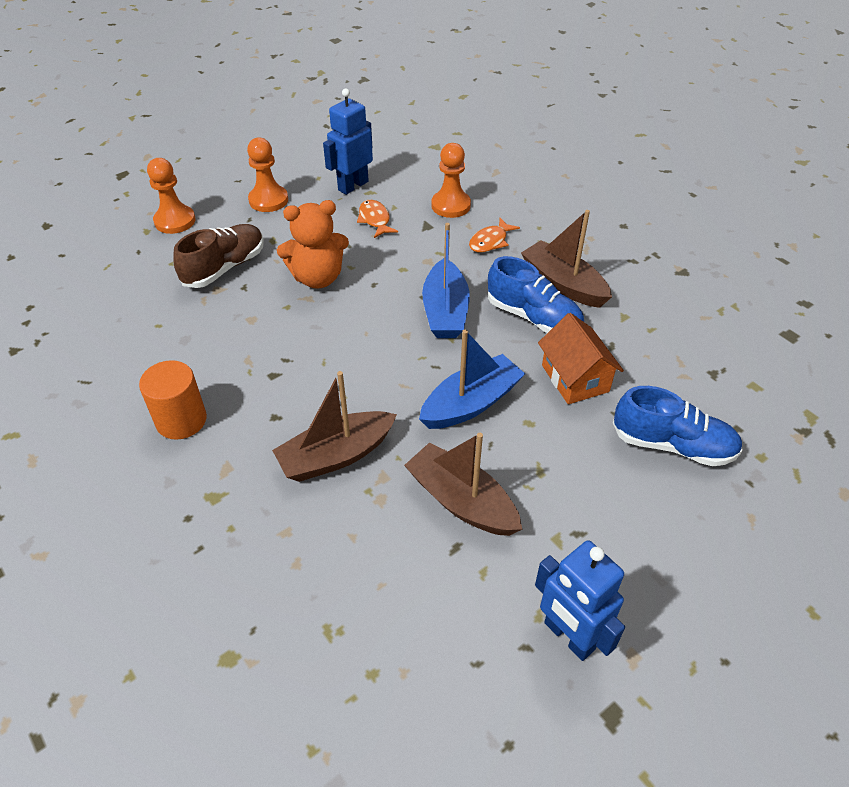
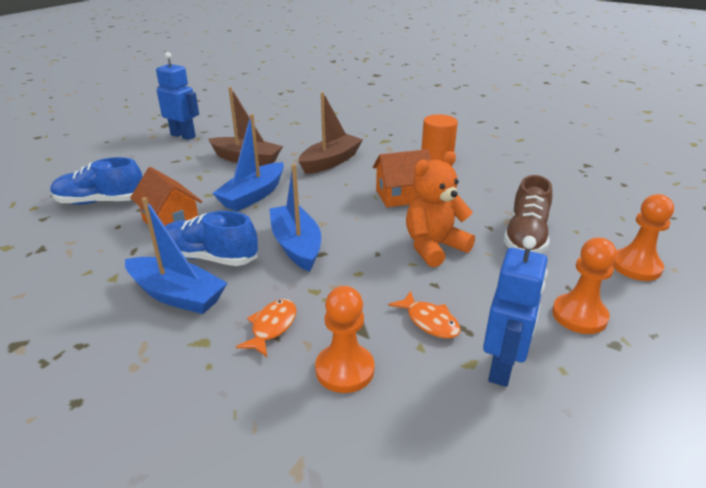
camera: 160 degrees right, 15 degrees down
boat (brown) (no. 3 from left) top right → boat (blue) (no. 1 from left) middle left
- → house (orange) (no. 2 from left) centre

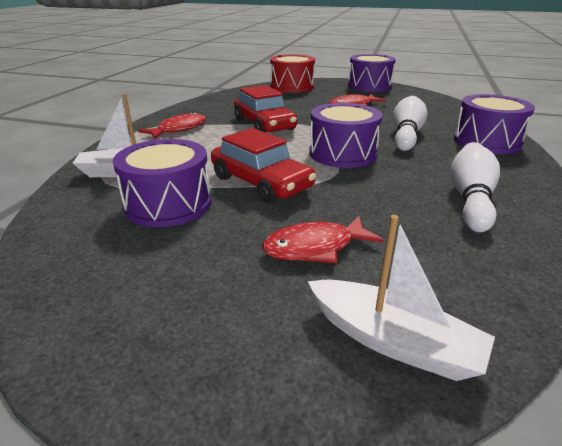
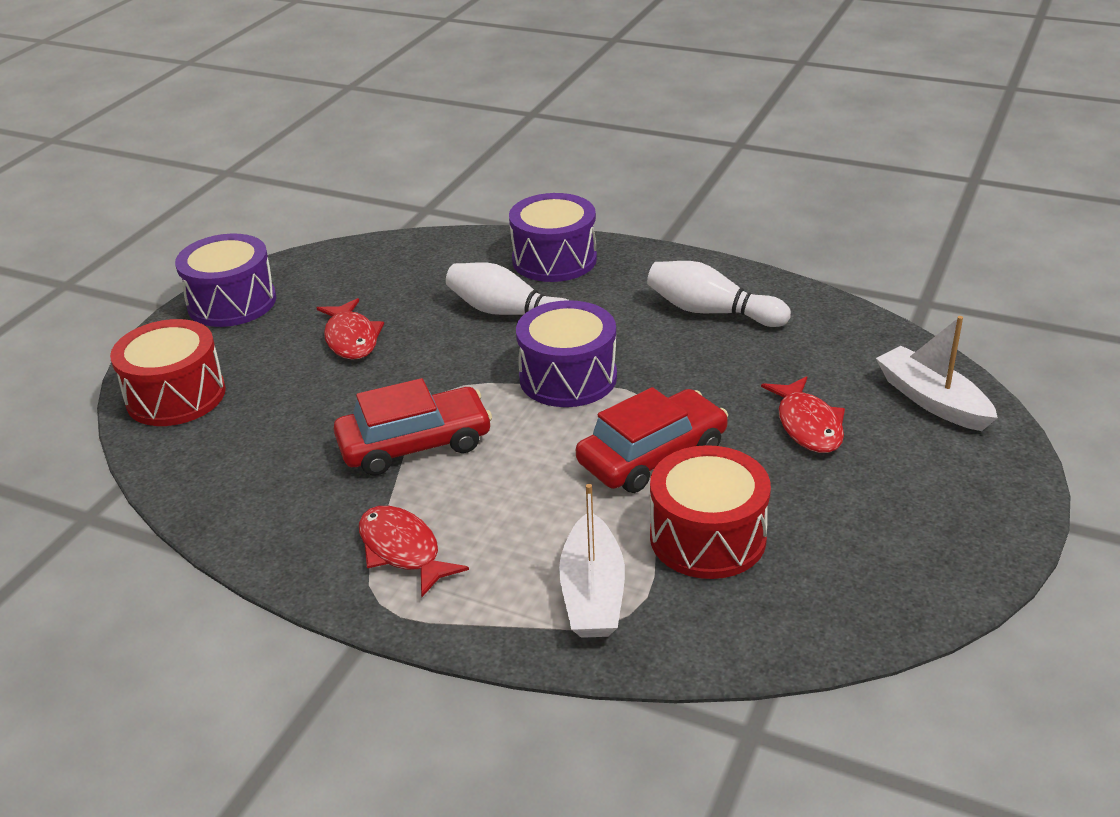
camera: 80 degrees left, 5 degrees up
drum (purple) (no. 1 from left) middle left → drum (red) (no. 2 from left) centre
boat (white) (no. 2 from left) bottom right → boat (white) (no. 2 from left) middle right, 75 degrees counterclockwise

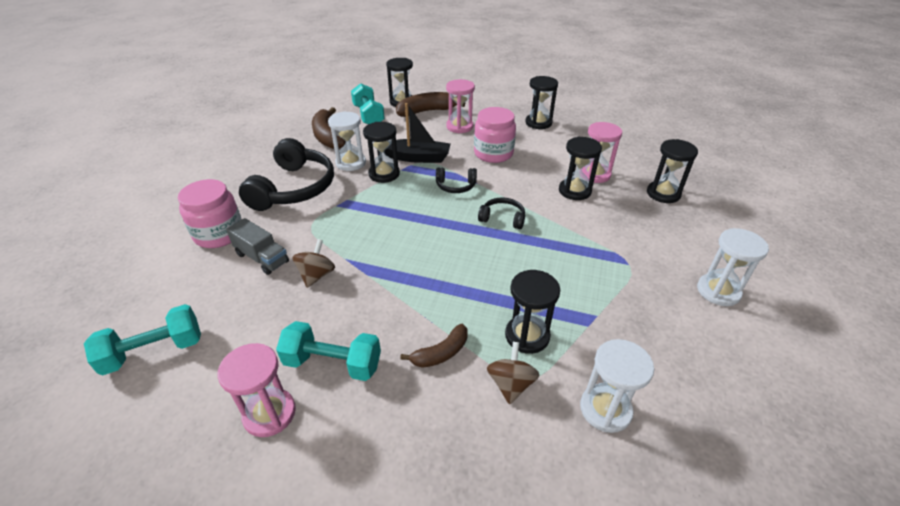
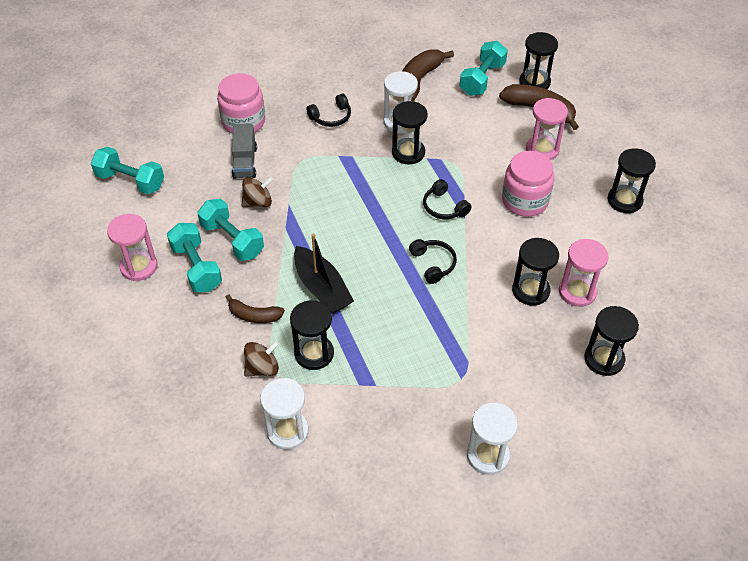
camera: 50 degrees right, 10 degrees up
headphones (black) (no. 1 from left) middle left → headphones (black) (no. 1 from left) top centre, x0.47
boat (black) top centre → boat (black) centre, relocated
- → dumbbell (turquoise) (no. 3 from left) middle left

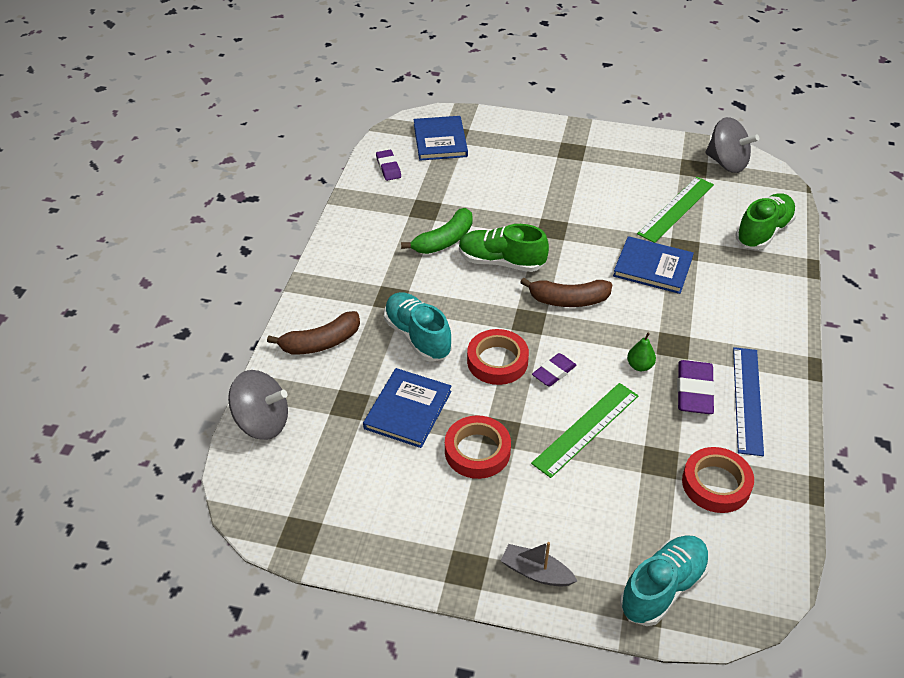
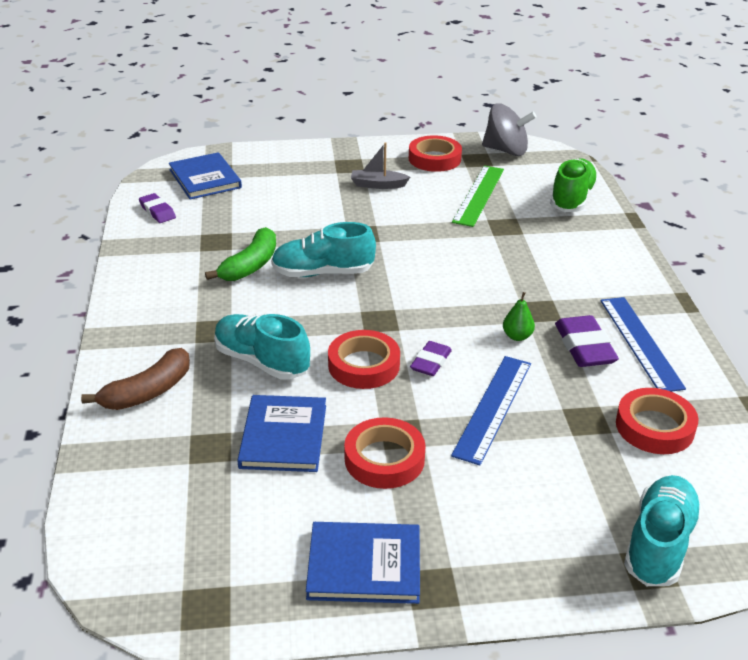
camera: 20 degrees left, 10 degrees down
spinning top (grey) (no. 1 from left) middle left → -
shoe (green) (no. 1 from left) centre → shoe (turquoise) (no. 2 from left) centre
boat (grey) bottom centre → boat (grey) top centre, relocated
banana (brown) (no. 2 from left) centre → -
ruler (green) (no. 1 from left) centre → ruler (blue) (no. 1 from left) centre
book (blue) (no. 3 from left) middle right → book (blue) (no. 3 from left) bottom centre, relocated
- → tape (red) (no. 3 from left) top centre

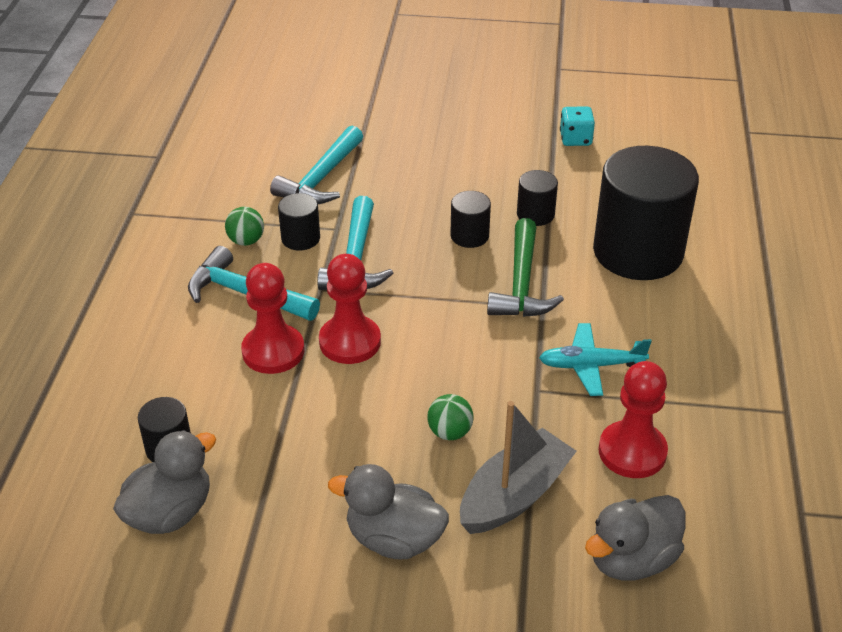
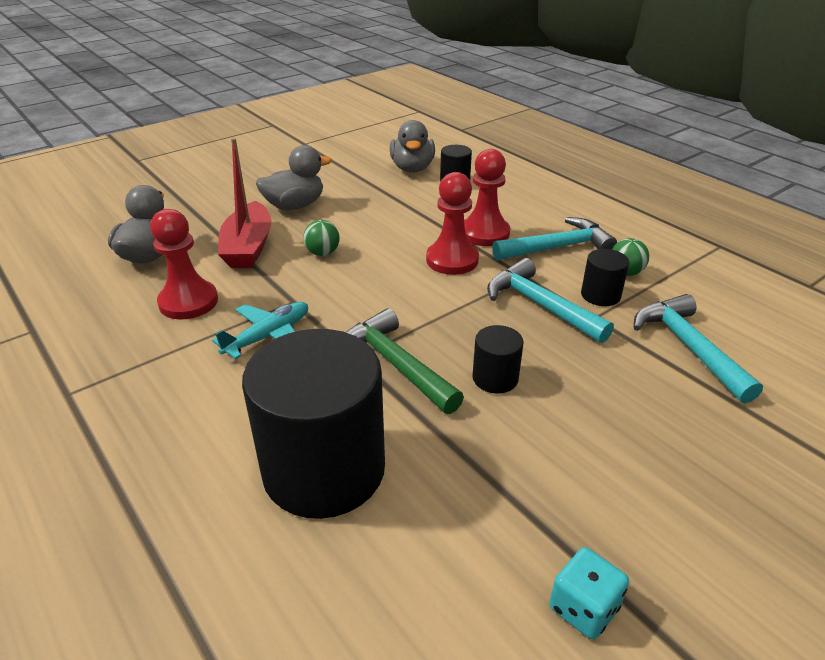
camera: 135 degrees right, 5 degrees down
boat (grey) bottom centre → boat (red) top left
cylinder (black) (no. 4 from left) top centre → -

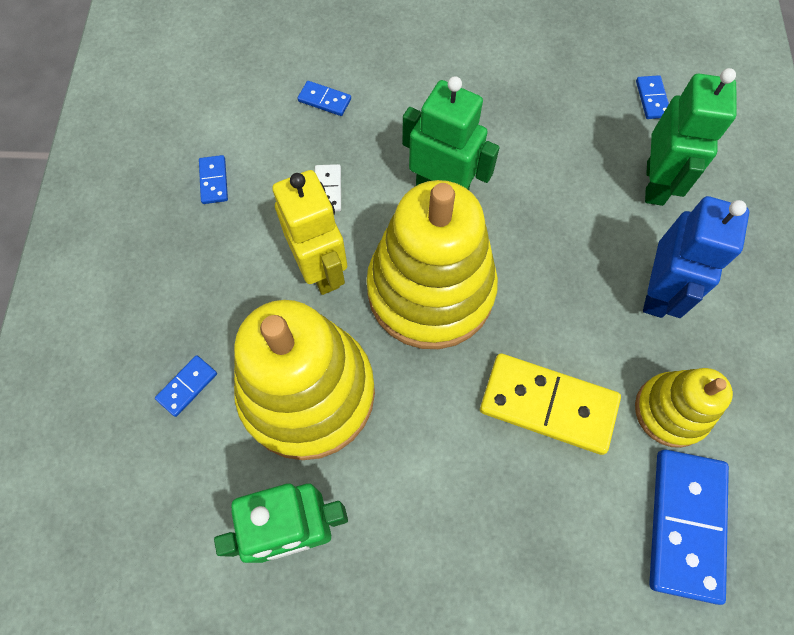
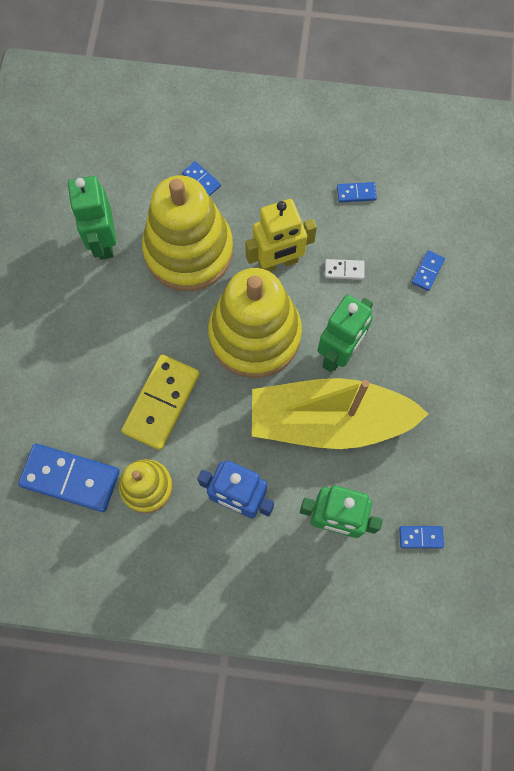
camera: 95 degrees right, 5 degrees up
- → boat (yellow) centre

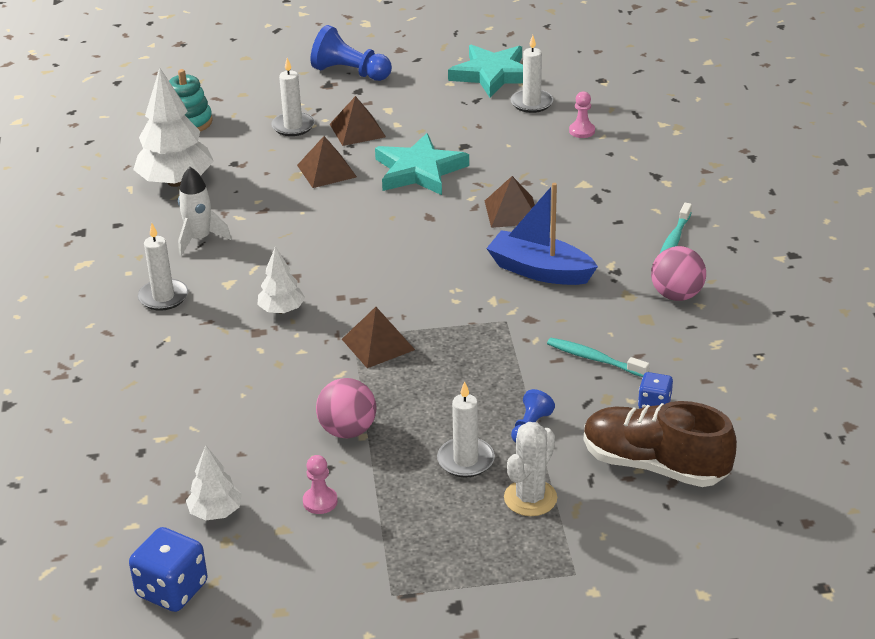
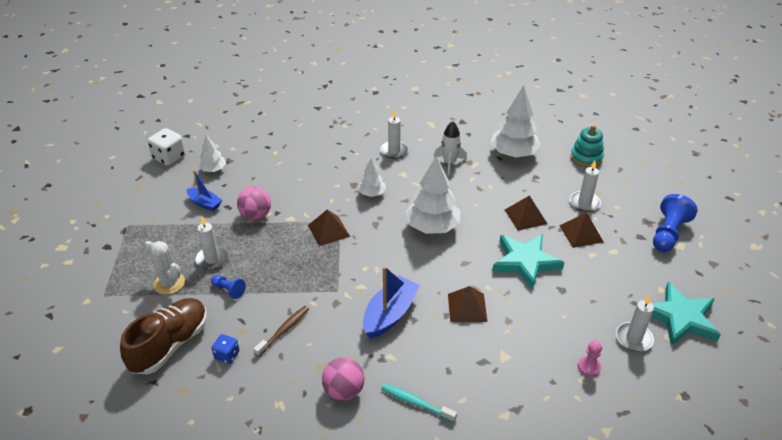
camera: 95 degrees right, 5 degrees up
dice (blue) (no. 1 from left) bottom left → dice (white) middle left
pawn (pink) (no. 1 from left) bottom centre → boat (blue) (no. 1 from left) middle left
toothbrush (turquoise) (no. 1 from left) middle right → toothbrush (brown) bottom centre
- → tree (white) (no. 3 from left) centre

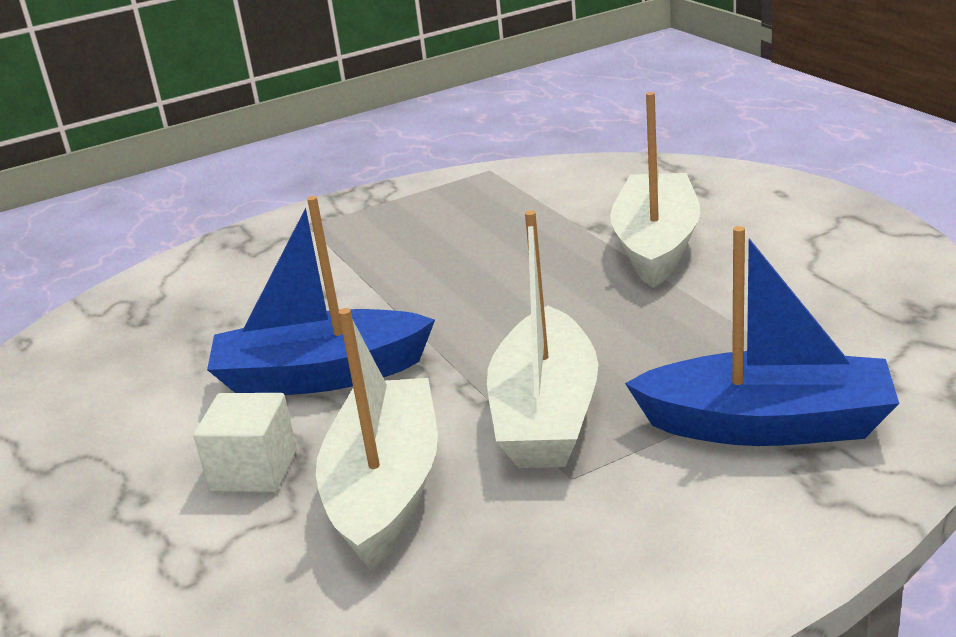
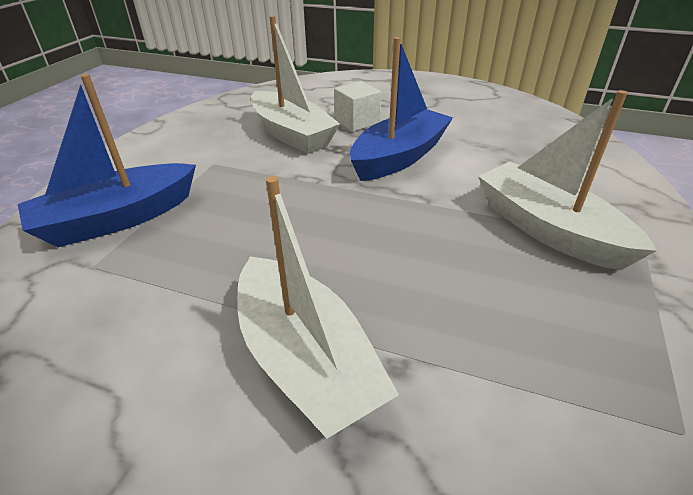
camera: 135 degrees right, 10 degrees up
boat (white) (no. 2 from left in the first image) centre → boat (white) (no. 3 from left) middle right, relocated

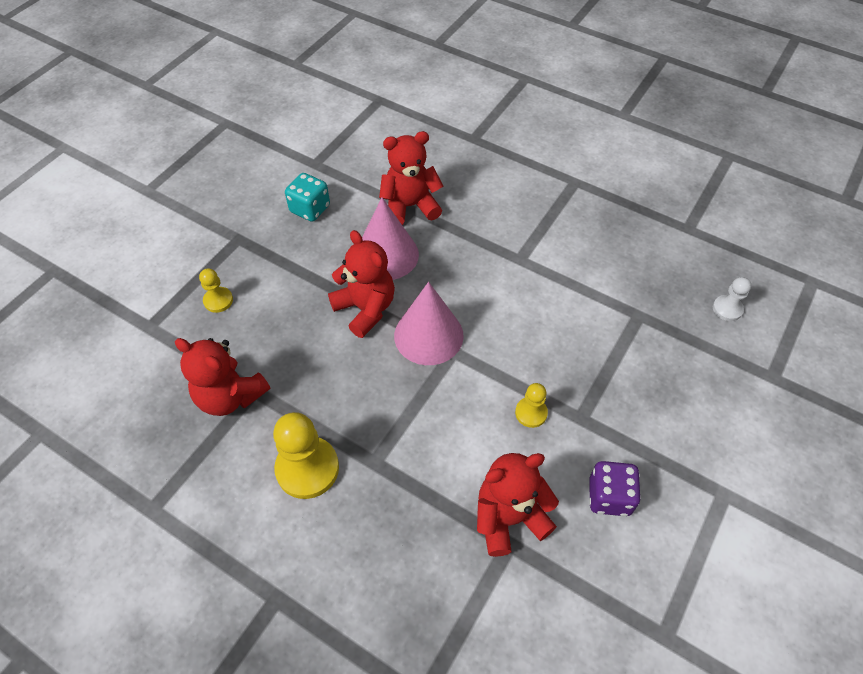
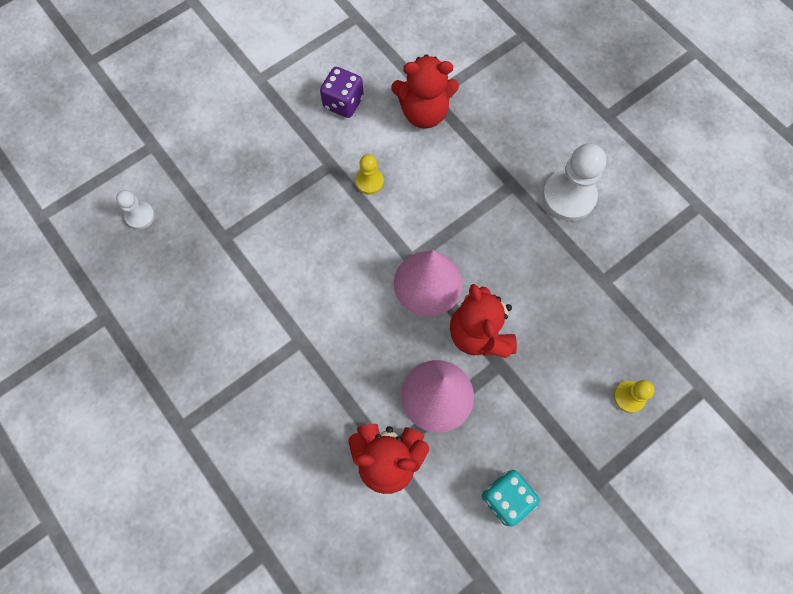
camera: 160 degrees left, 15 degrees up
teddy bear (red) (no. 1 from left) middle left → -
pawn (yellow) (no. 2 from left) bottom centre → pawn (white) (no. 2 from left) top right

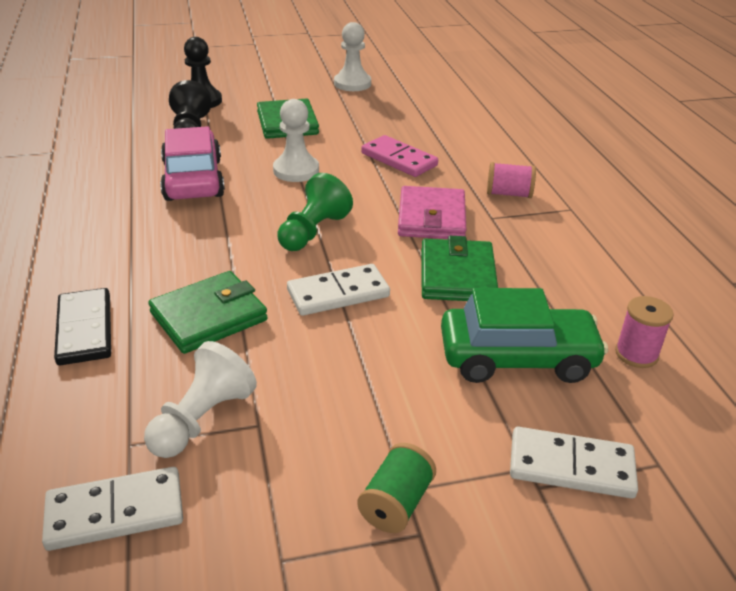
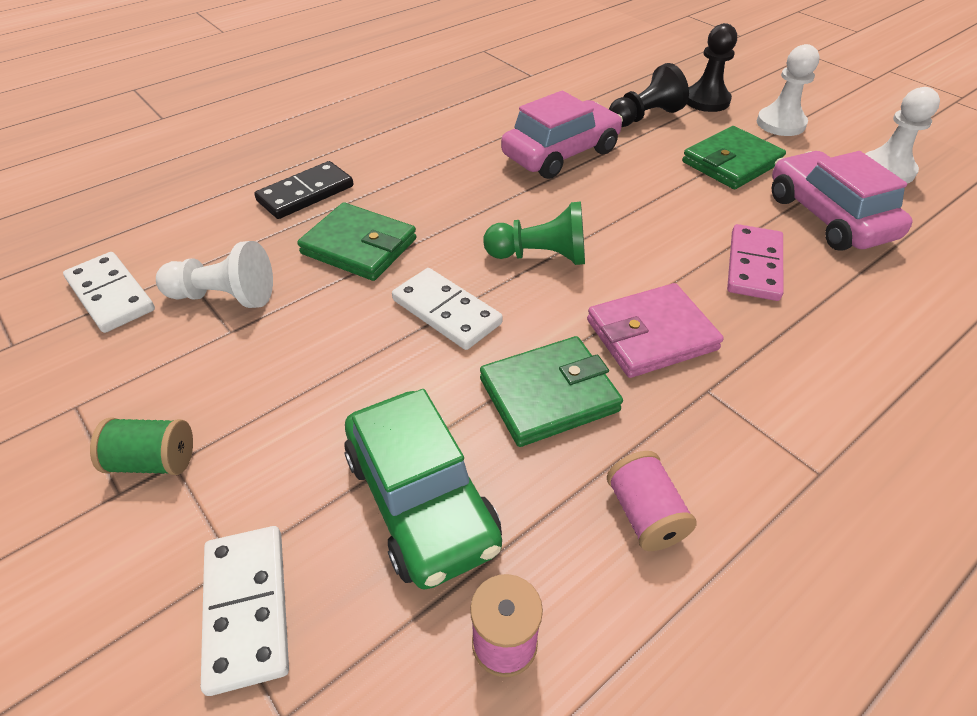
camera: 65 degrees right, 10 degrees up
pawn (white) (no. 2 from left) top centre → pawn (white) (no. 2 from left) top right, relocated
spool (pink) (no. 1 from left in the first image) top right → spool (pink) (no. 2 from left) bottom right, relocated
- → car (pink) (no. 2 from left) top right

